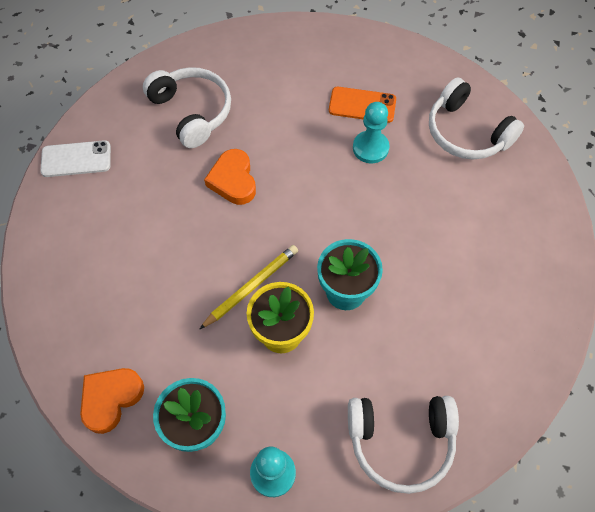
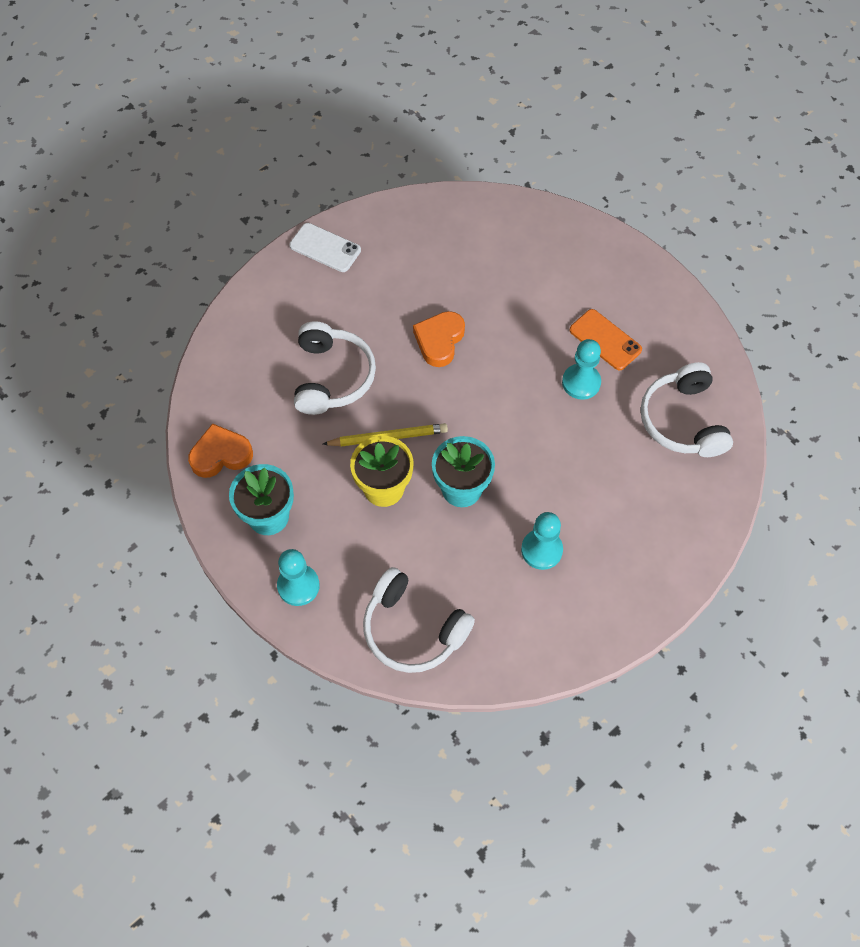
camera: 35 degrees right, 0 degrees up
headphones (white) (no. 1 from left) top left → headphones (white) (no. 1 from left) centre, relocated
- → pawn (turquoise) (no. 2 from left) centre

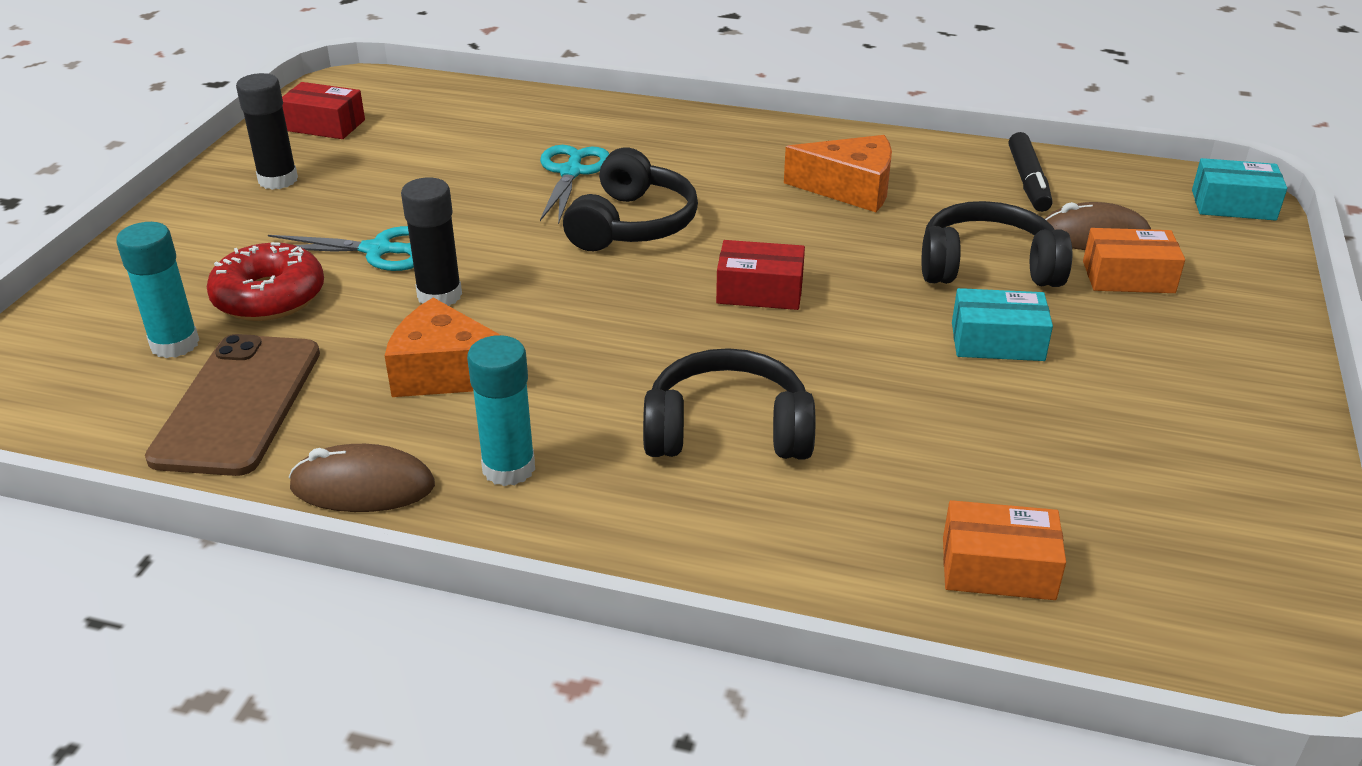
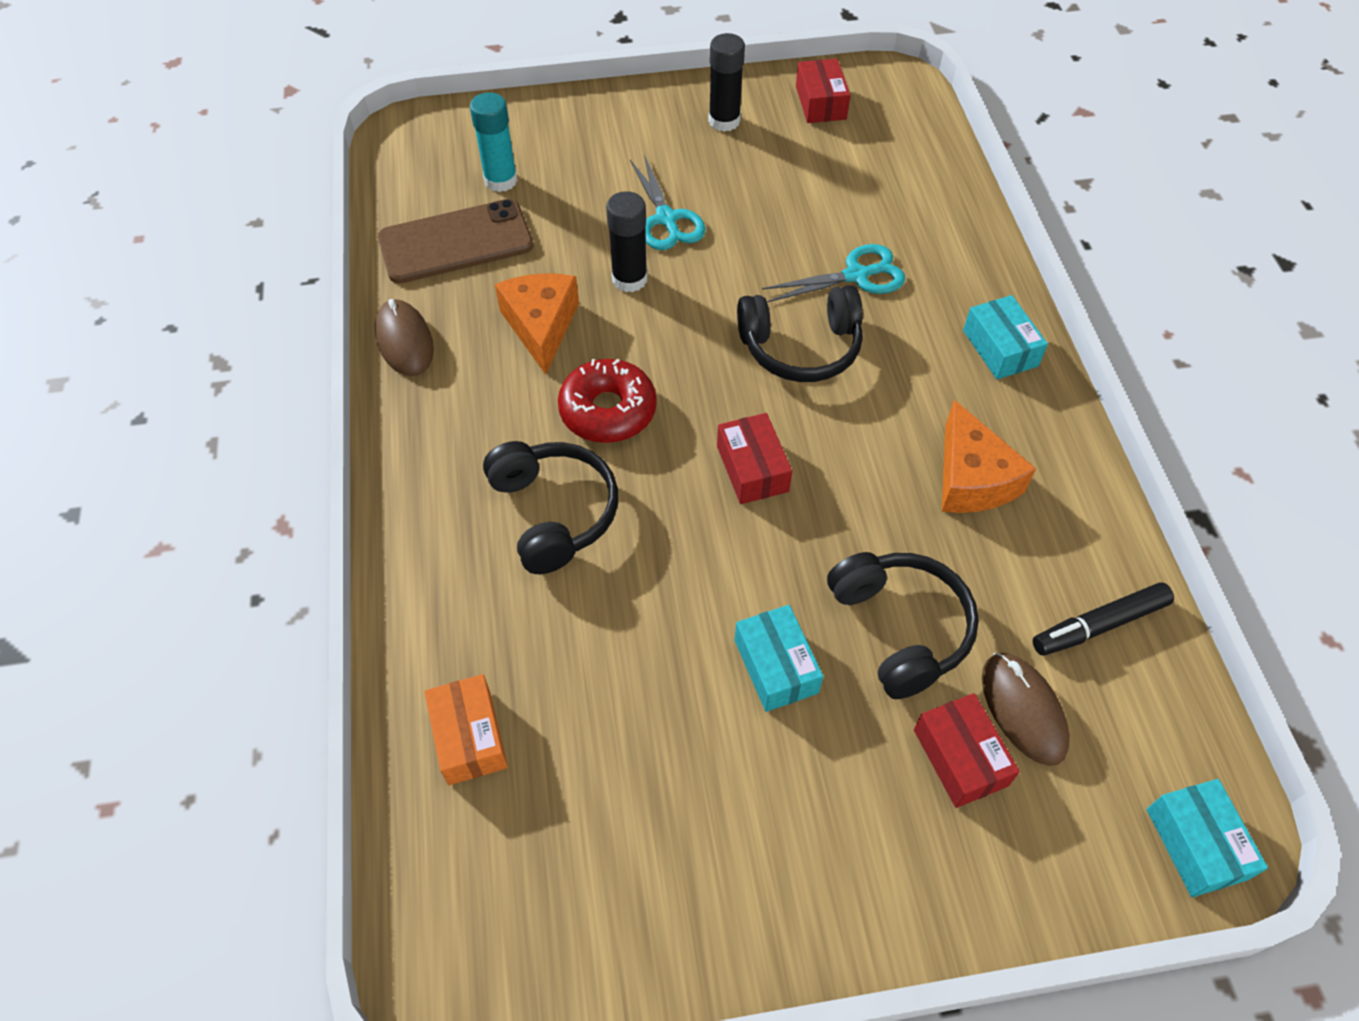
camera: 65 degrees right, 20 degrees up
donut (red) middle left → donut (red) centre, relocated
glue stick (turquoise) (no. 2 from left) centre → -
box (orange) (no. 2 from left) middle right → box (red) (no. 3 from left) bottom right
- → box (turquoise) (no. 2 from left) top right

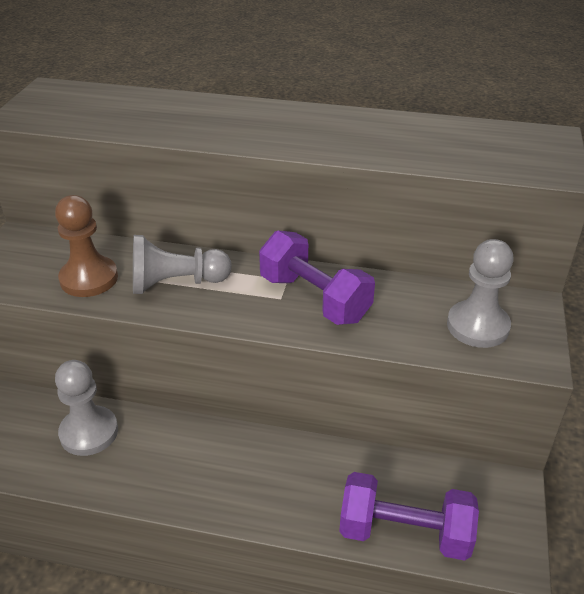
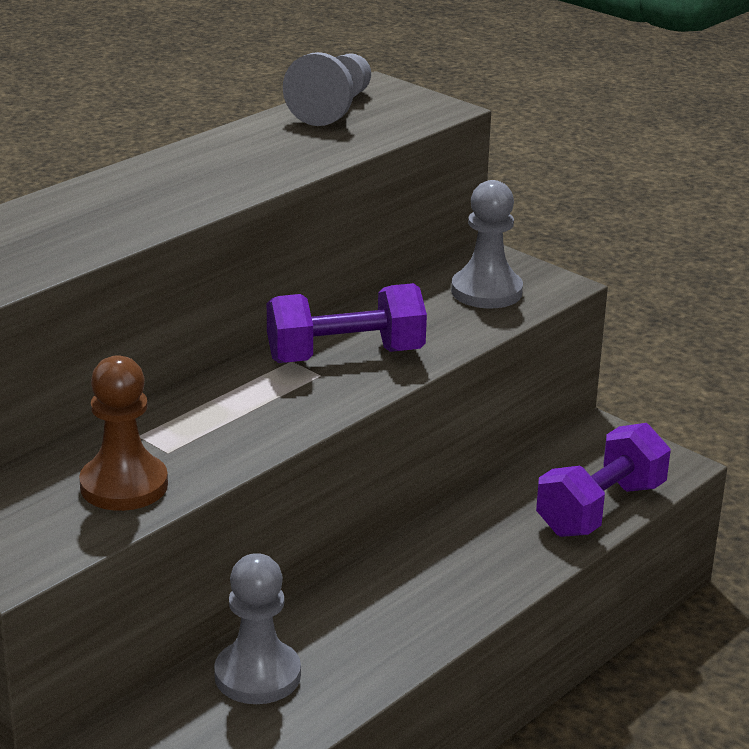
camera: 60 degrees left, 10 degrees down
pawn (grey) (no. 2 from left) middle left → pawn (grey) (no. 2 from left) top centre, relocated

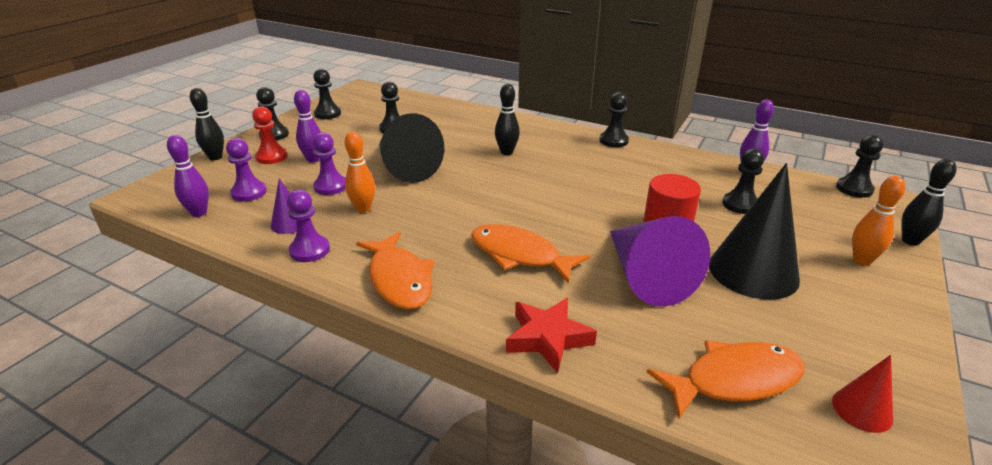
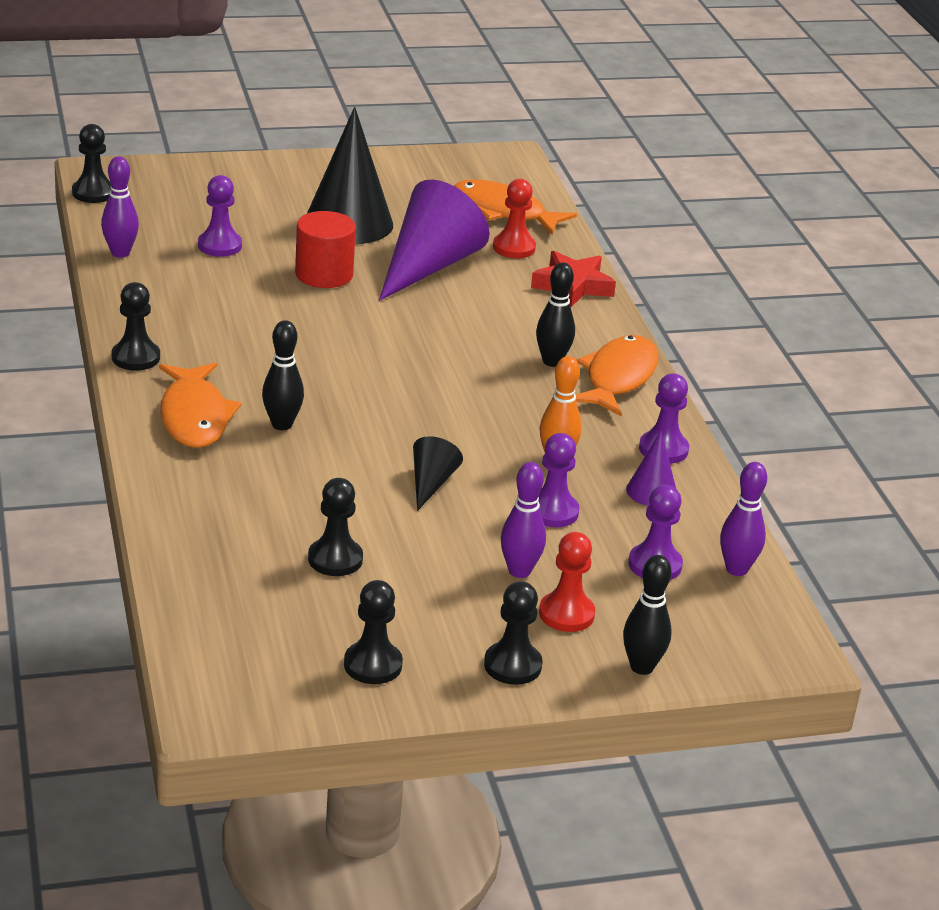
camera: 135 degrees left, 0 degrees up
cone (black) (no. 1 from left in the first image) top centre → cone (black) (no. 2 from left) centre, x0.48
fish (orange) (no. 2 from left in the first image) centre → fish (orange) (no. 1 from left) middle left, relocated
pawn (black) (no. 5 from left) middle right → pawn (purple) (no. 1 from left) top left
cone (red) bottom right → -
bowling pin (orange) (no. 2 from left) middle right → -
bowling pin (black) (no. 3 from left in the first image) middle right → bowling pin (black) (no. 2 from left) centre, relocated
- → pawn (red) (no. 1 from left) top centre

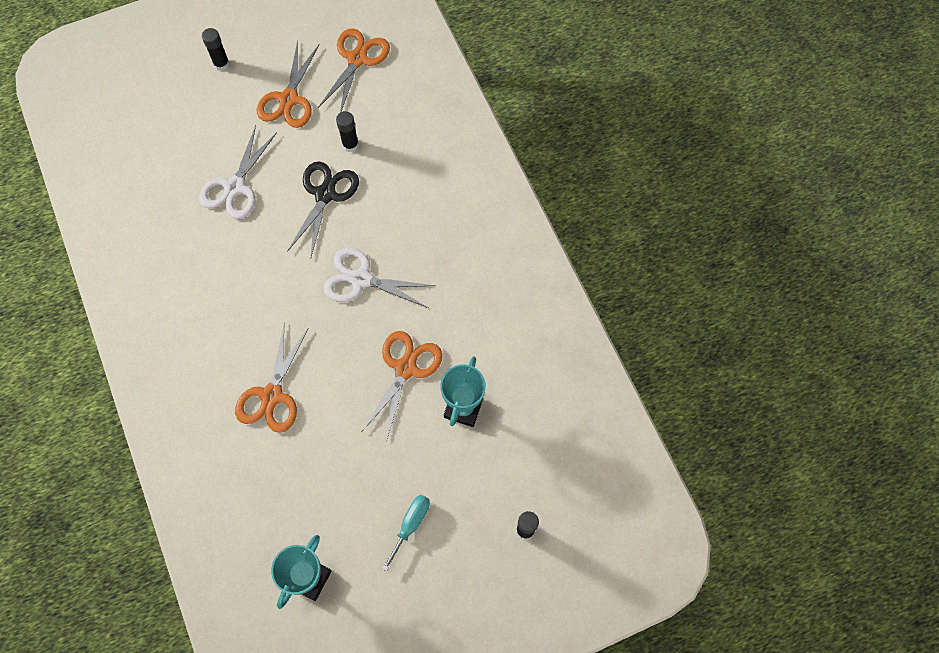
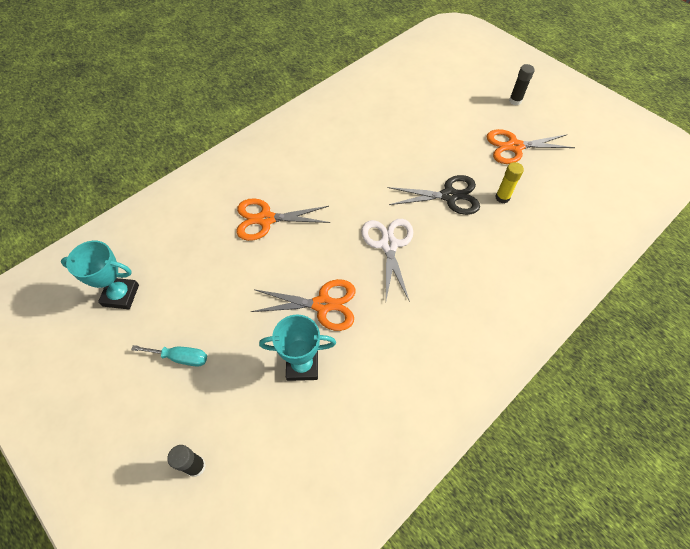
camera: 70 degrees right, 10 degrees down
scissors (white) (no. 1 from left) top left → -
scissors (orange) (no. 3 from left) top centre → -
glue stick (black) (no. 2 from left) top centre → glue stick (yellow) top right

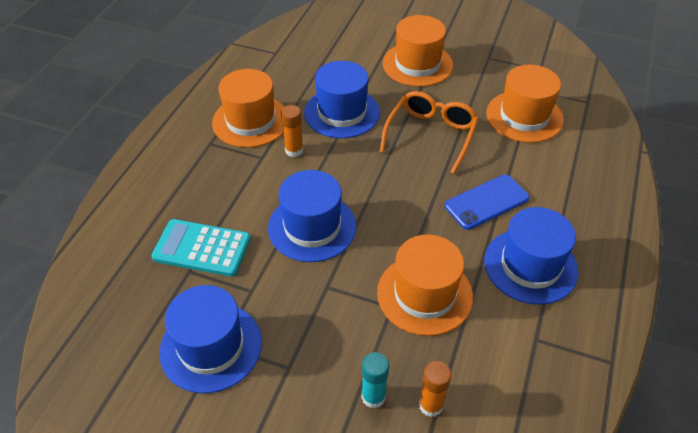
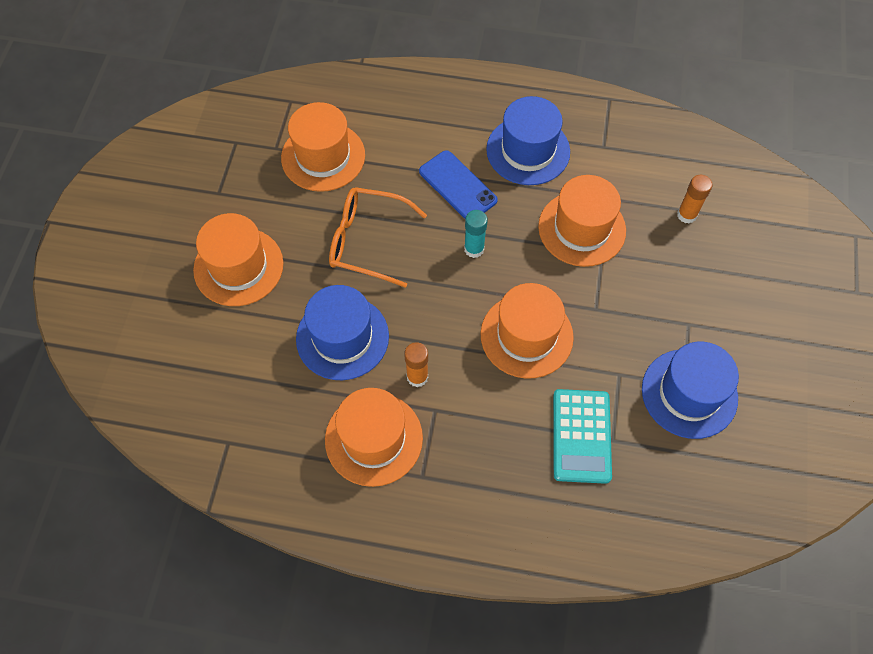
camera: 100 degrees left, 15 degrees up
hat (blue) (no. 2 from left) centre → hat (orange) (no. 4 from left) centre
glue stick (turquoise) bottom centre → glue stick (turquoise) centre, relocated

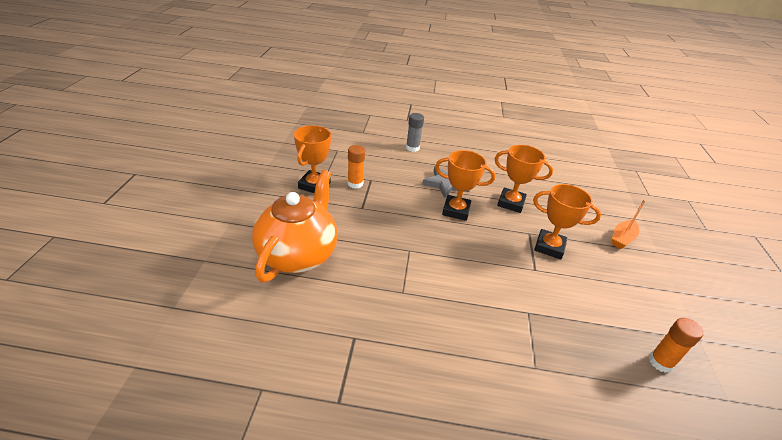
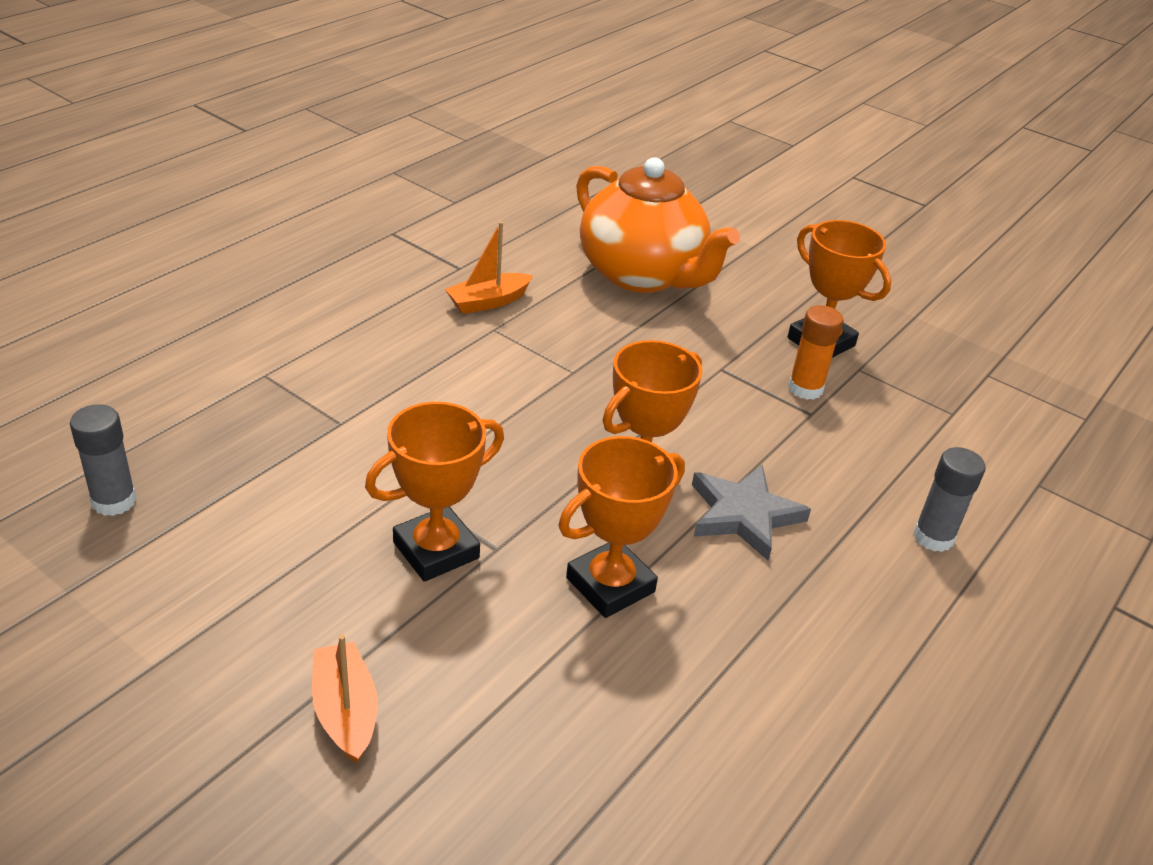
camera: 120 degrees right, 0 degrees up
glue stick (orange) (no. 2 from left) bottom right → glue stick (grey) (no. 1 from left) middle left
- → boat (orange) (no. 2 from left) top centre

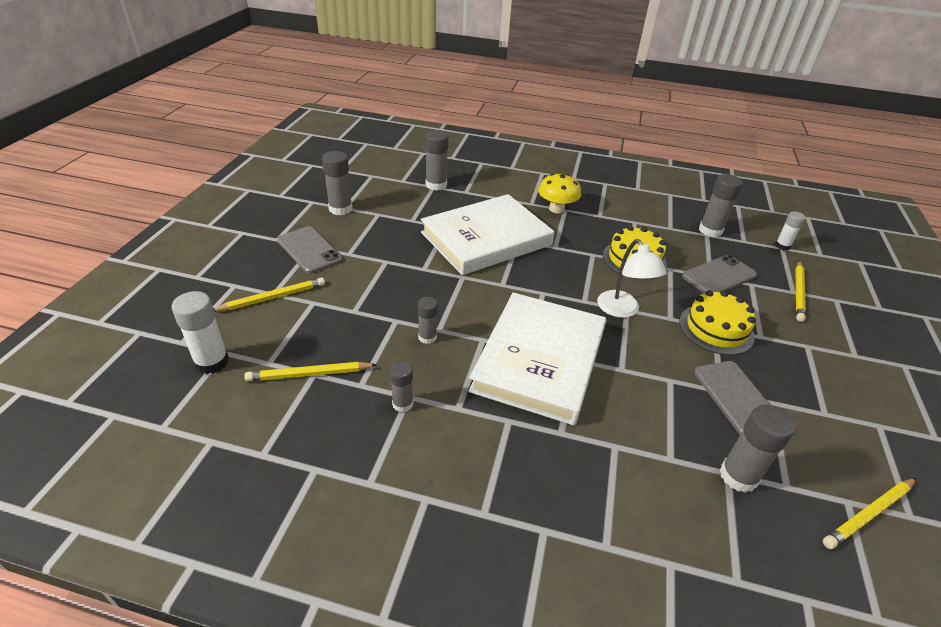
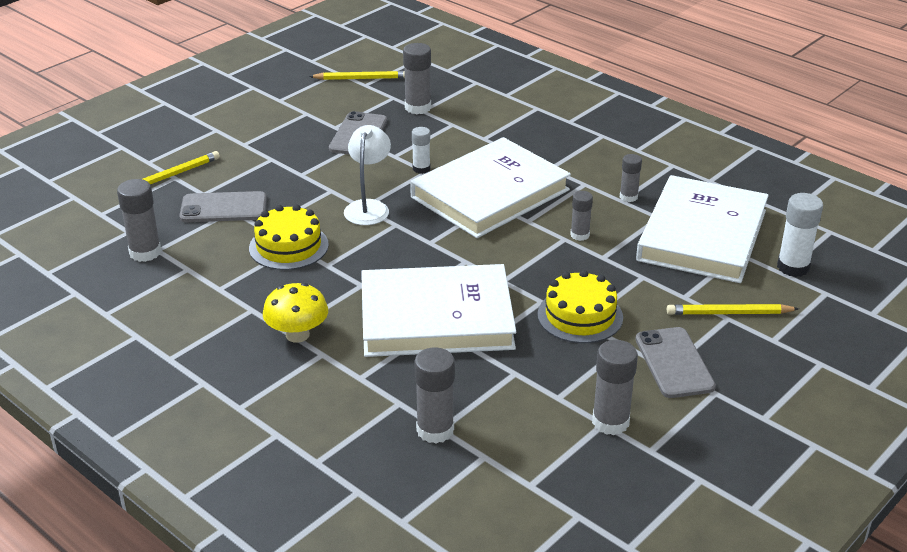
camera: 150 degrees left, 5 degrees down
pencil (yellow) (no. 2 from left) middle left → book (white) (no. 3 from left) middle right
cake (yellow) (no. 2 from left) middle right → cake (yellow) (no. 2 from left) centre, relocated
glue stick (white) (no. 2 from left in the first image) middle right → glue stick (white) (no. 1 from left) top centre, relocated

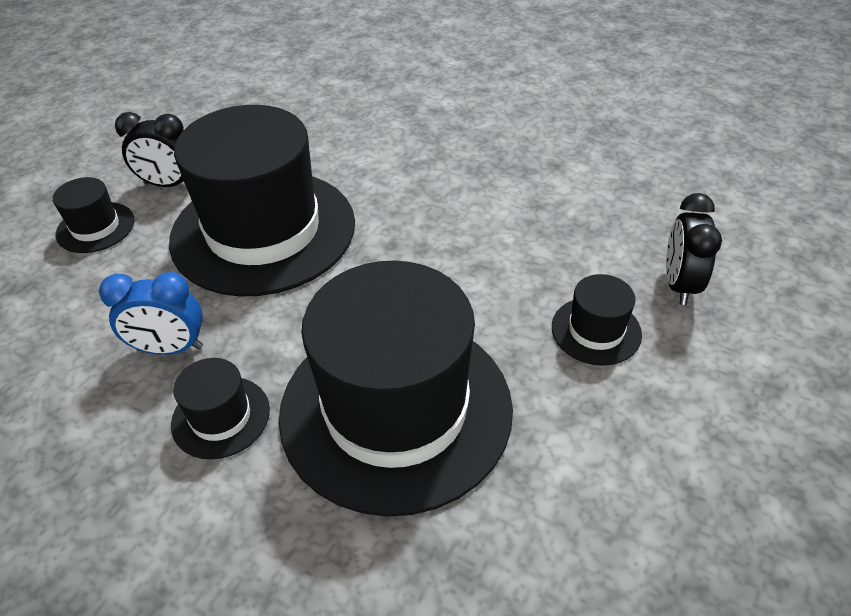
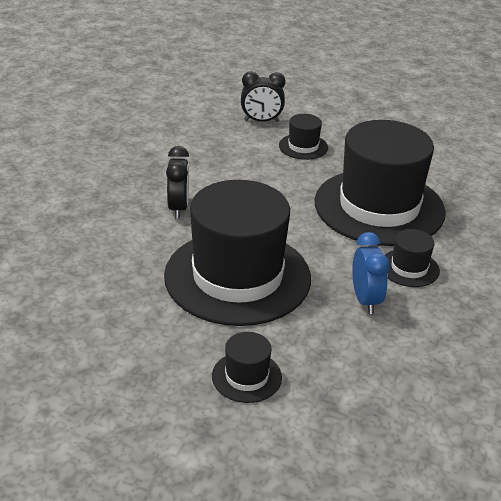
camera: 100 degrees left, 10 degrees down
clock (black) (no. 1 from left) top left → clock (black) (no. 1 from left) centre, relocated

